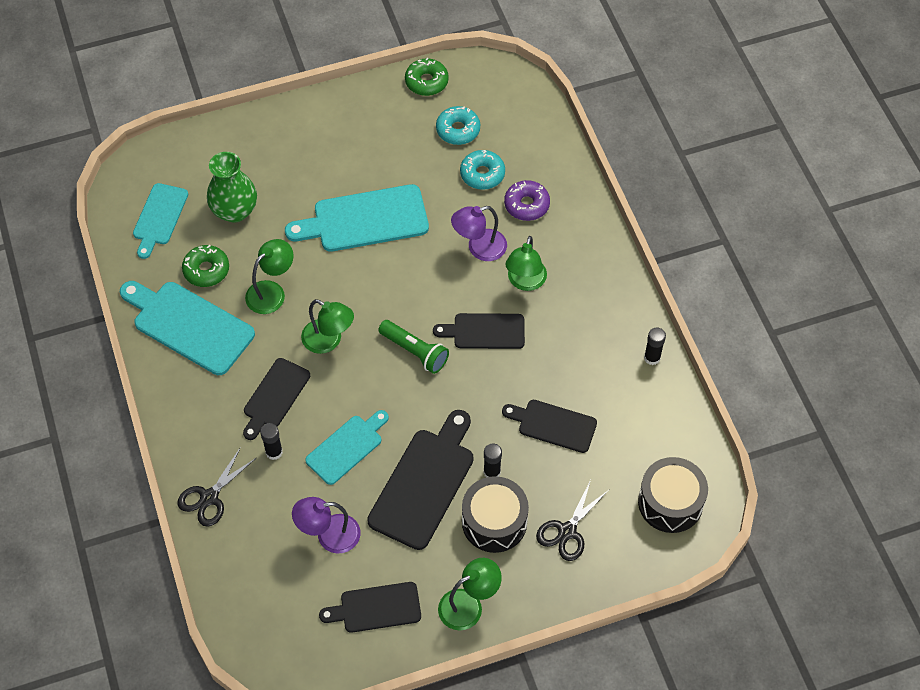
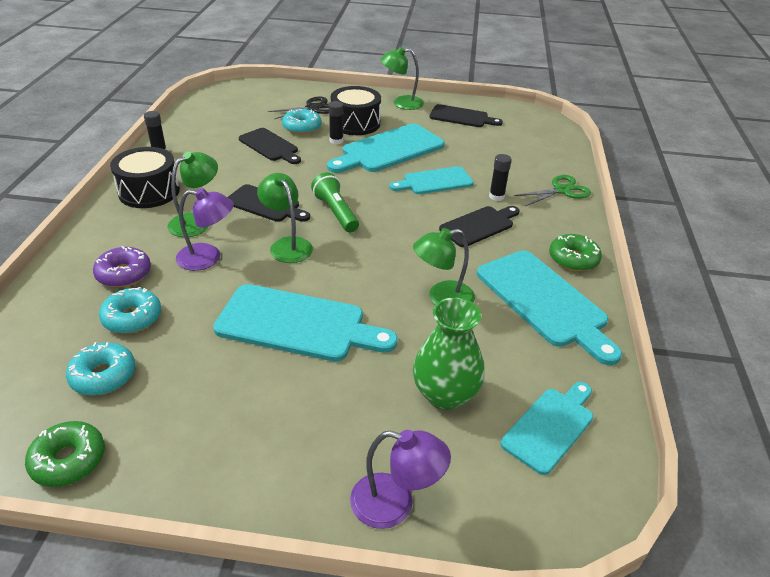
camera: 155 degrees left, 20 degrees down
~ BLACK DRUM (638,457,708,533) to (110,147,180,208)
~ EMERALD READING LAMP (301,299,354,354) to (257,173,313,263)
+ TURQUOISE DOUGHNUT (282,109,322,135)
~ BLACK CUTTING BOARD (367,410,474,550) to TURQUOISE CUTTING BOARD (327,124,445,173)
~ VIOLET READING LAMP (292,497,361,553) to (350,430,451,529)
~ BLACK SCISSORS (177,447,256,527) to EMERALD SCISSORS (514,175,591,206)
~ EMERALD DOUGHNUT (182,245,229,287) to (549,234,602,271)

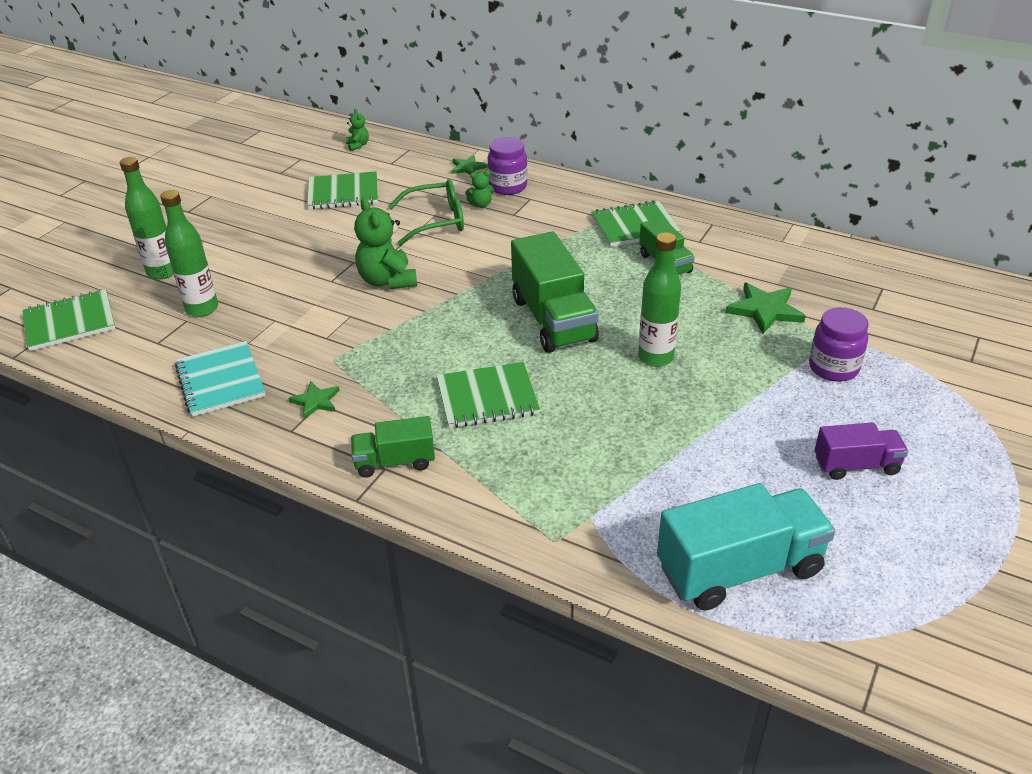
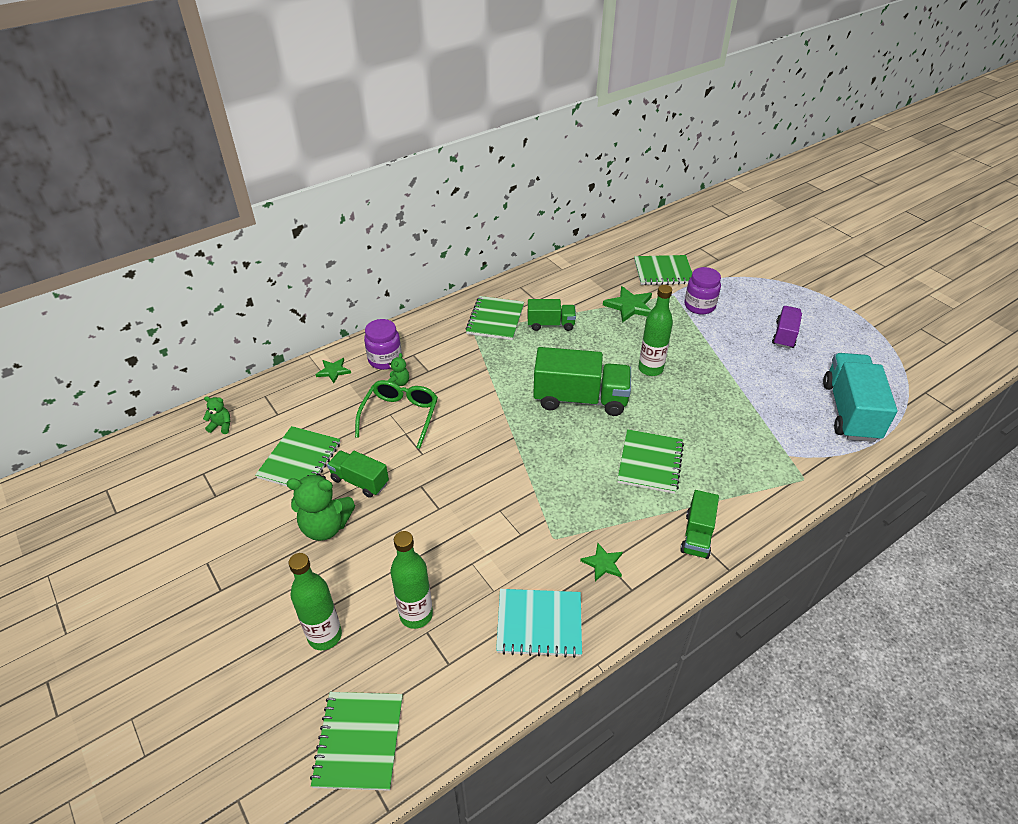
camera: 65 degrees left, 5 degrees up
~ EMERALD STUFFED BEAR (354,198,417,289) to (287,474,355,541)
+ EMERALD TRUCK (327,450,389,498)
+ EMERALD NOTEPAD (634,255,692,285)

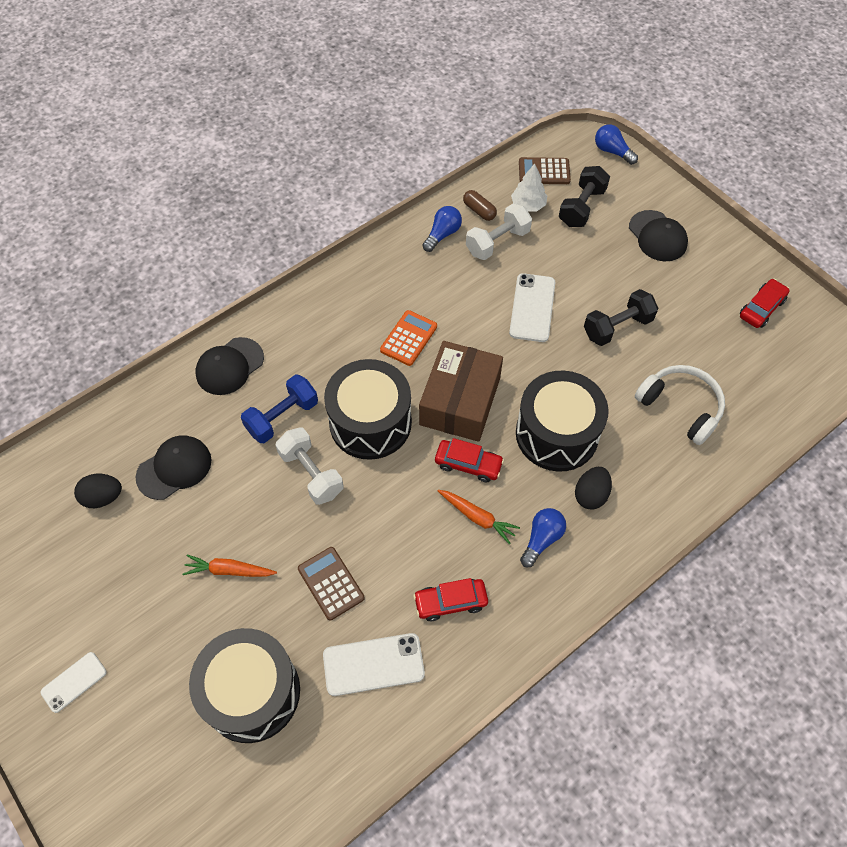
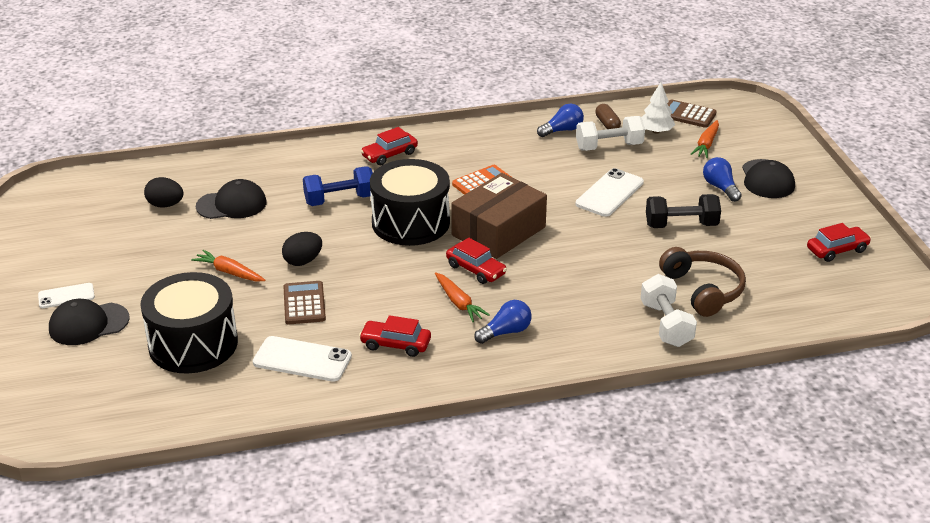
camera: 25 degrees right, 25 degrees down
~ BLACK CAP (196,337,264,395) to (49,299,129,345)
~ BLACK EGG SHAPE (575,467,612,510) to (282,232,322,266)
+ CRIMSON AUTOMOBILE (361,127,418,165)
~ WHITE DUMBBELL (276,427,344,505) to (641,274,697,347)
~ WHITE OVER-EAR HEADPHONES (635,365,725,445) to DARK BROWN OVER-EAR HEADPHONES (659,247,746,317)
~ BLACK DUMBBELL (559,166,610,227) to ORANGE-COLOURED TOY CARROT (690,120,719,158)
~ ROYAL BLUE BULB (595,124,638,165) to (703,157,742,202)
- BLACK DRUM (516,371,609,472)

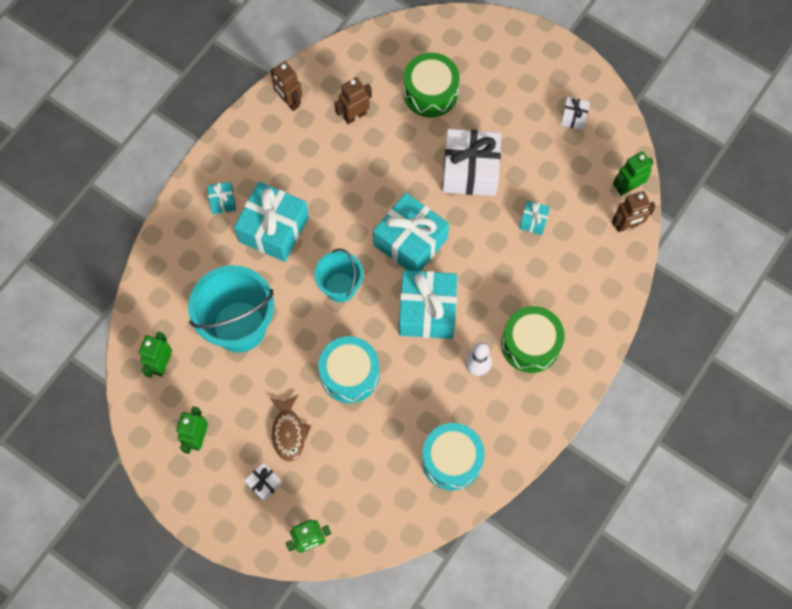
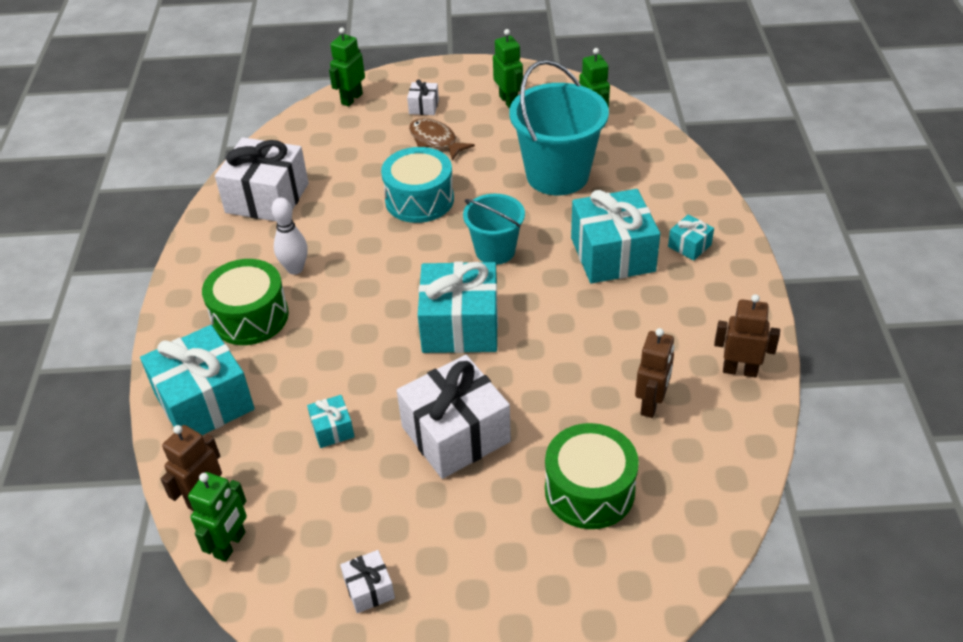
camera: 145 degrees right, 25 degrees down
~ TURQUOISE WRAPPED GIFT (399,270,458,339) to (140,325,255,435)
~ TURQUOISE DRUM (422,423,485,491) to WHITE WRAPPED GIFT (215,137,309,222)

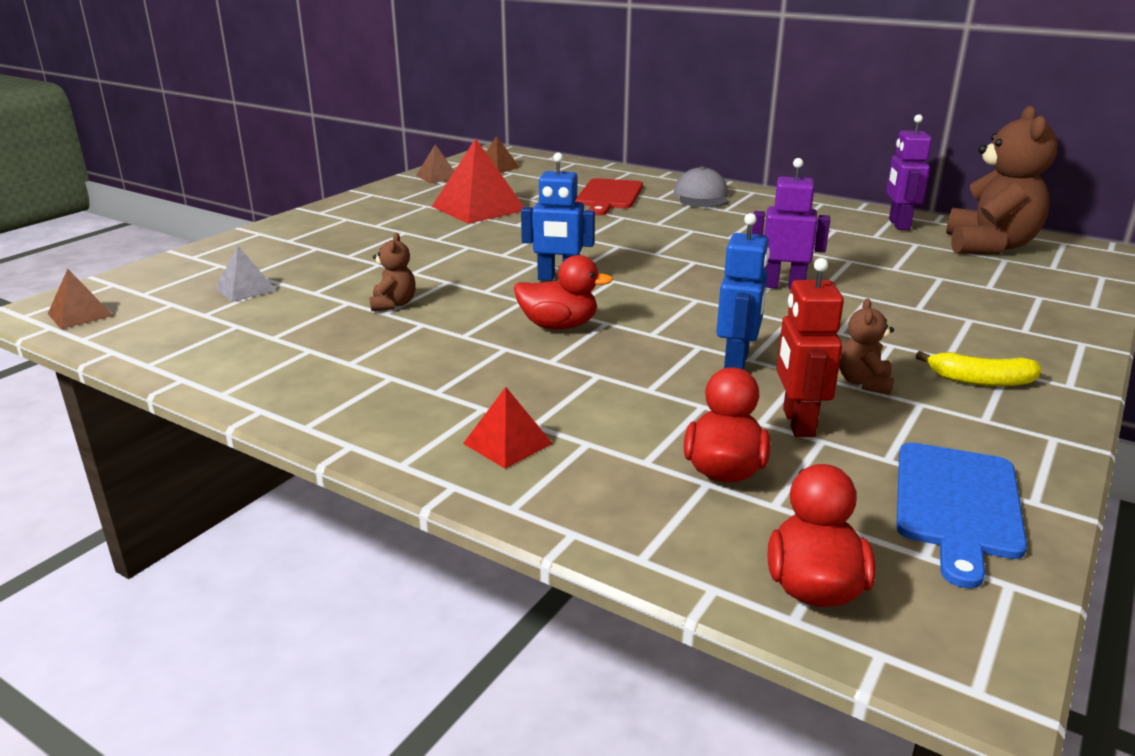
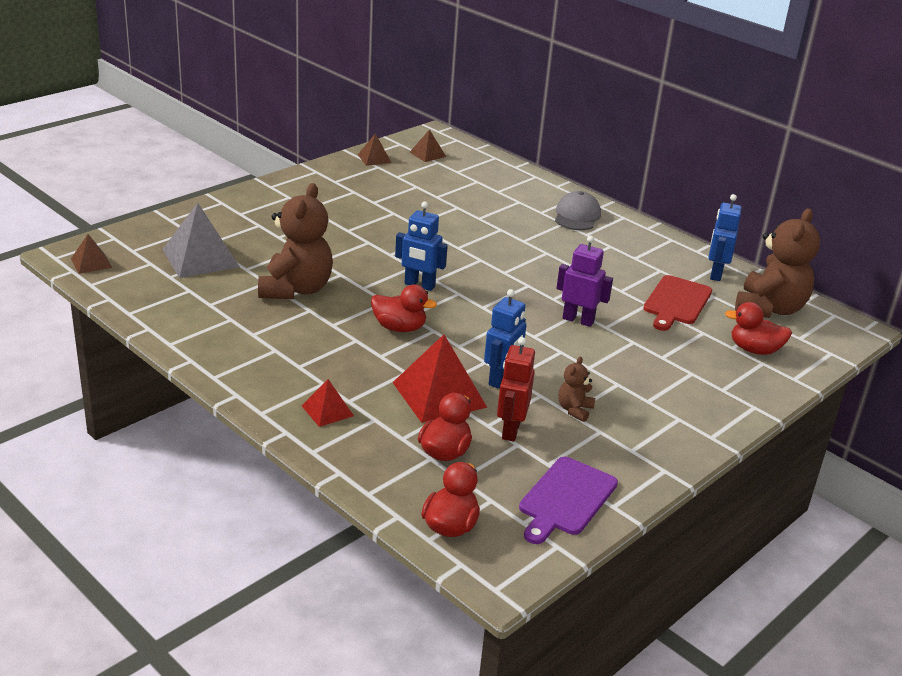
camera: 10 degrees right, 5 degrees up
~ GRAY PYRAMID SHAPE (215,246,277,302) = (162,203,240,278) x1.90
~ DARK BROWN STUFFED BEAR (370,233,416,311) = (258,183,333,299) x2.20
~ CRIMSON PYRAMID SHAPE (432,138,524,224) to (392,334,487,423)
~ ROYAL BLUE CUTTING BOARD (896,443,1027,589) to VIOLET CUTTING BOARD (519,457,618,544)
~ CRIMSON CUTTING BOARD (576,178,643,216) to (643,275,712,331)
~ VIOLET TOY ROBOT (886,114,932,230) to ROYAL BLUE TOY ROBOT (708,194,742,281)
+ CRIMSON TOY DUCK (725,302,792,355)
- BRIGHT YELLOW TOY BANANA (916,351,1041,386)

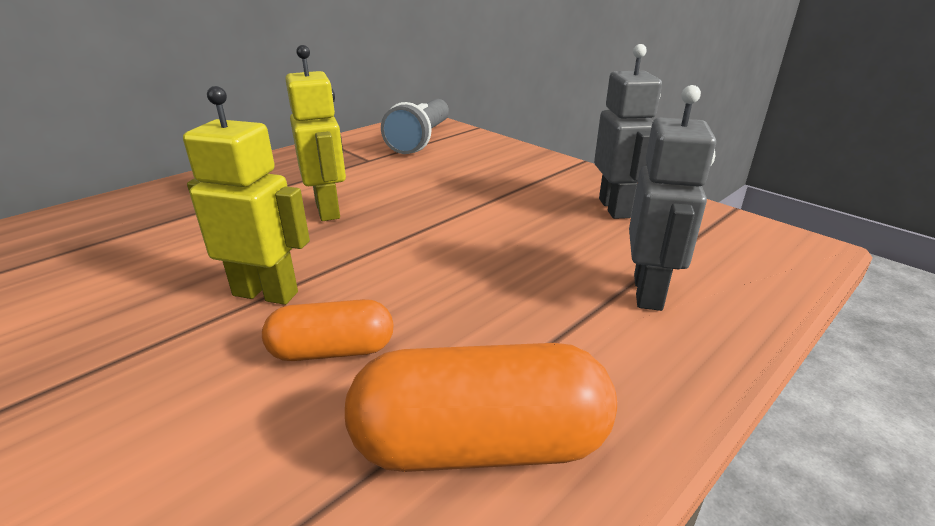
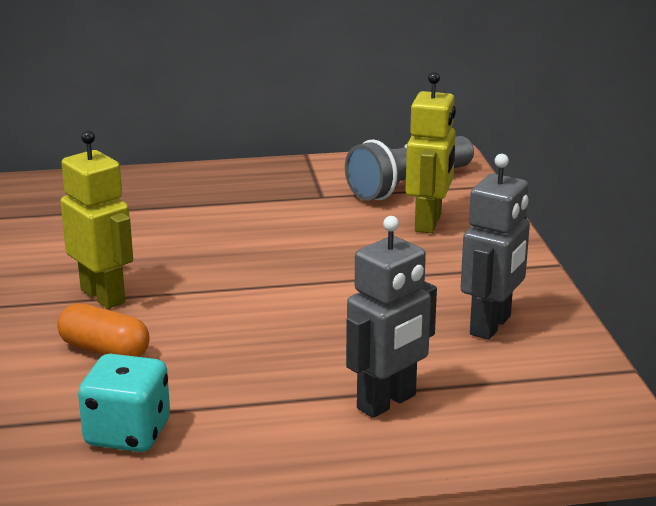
camera: 35 degrees right, 5 degrees down
~ ORANGE-COLOURED CAPSULE (345,343,617,472) to TURQUOISE DIE (78,354,170,452)
~ BRIGHT YELLOW TOY ROBOT (285,45,346,221) to (405,72,456,233)

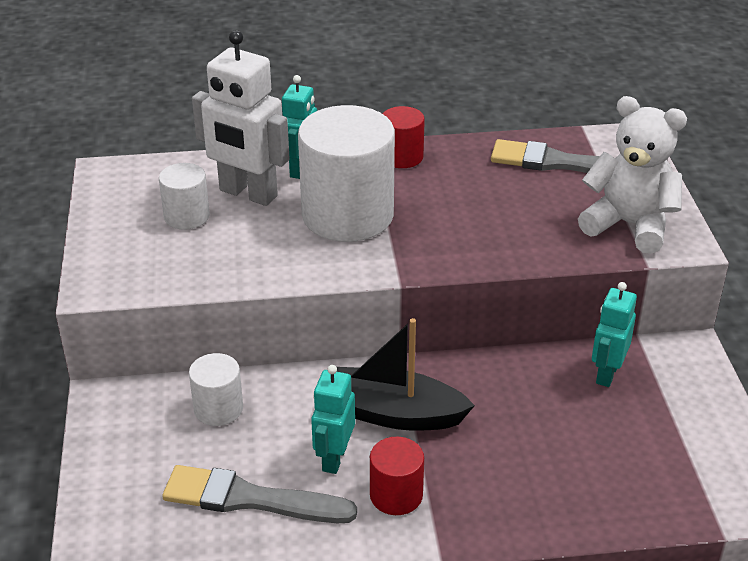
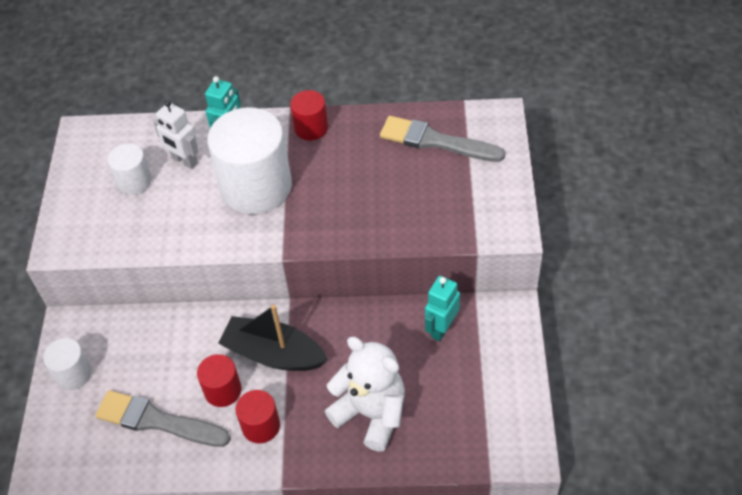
camera: 10 degrees right, 15 degrees up
~ WHITE CYLINDER (189,353,243,426) to (43,338,92,390)
~ WHITE TOY ROBOT (192,30,290,206) = (153,100,198,169) x0.61
~ TURQUOISE TOY ROBOT (311,365,355,474) to CRIMSON CYLINDER (197,354,242,407)
~ WHITE STUFFED BEAR (578,96,687,254) to (325,337,405,452)

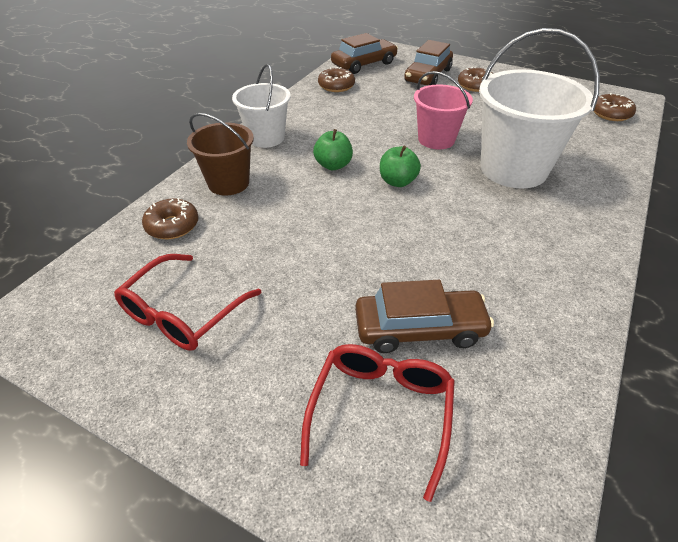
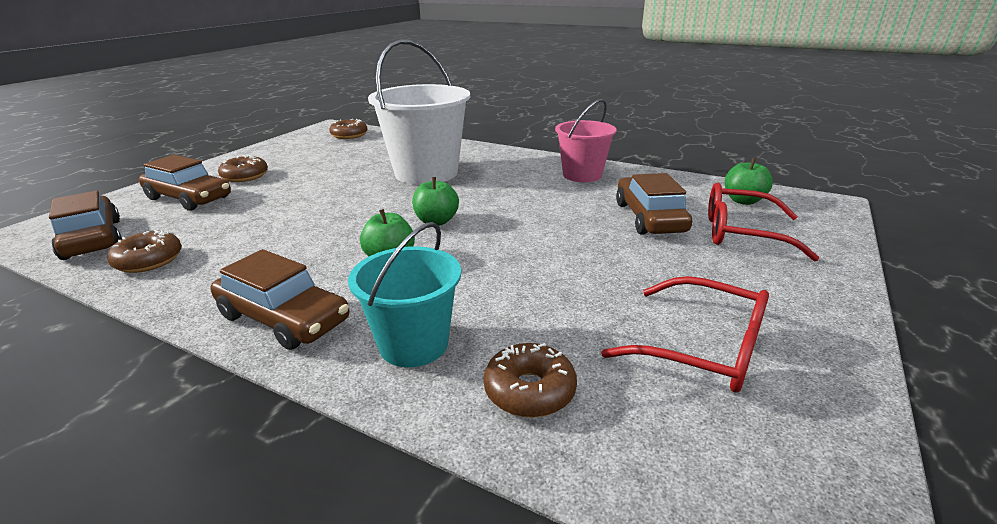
camera: 90 degrees left, 15 degrees down
~ WHITE SAND BUCKET (232,64,291,148) to DARK BROWN AUTOMOBILE (211,249,349,350)
~ DARK BROWN SAND BUCKET (187,113,254,195) to TURQUOISE SAND BUCKET (348,222,461,367)
~ ROSY SAND BUCKET (414,71,473,149) to (555,99,616,182)
+ EMERALD TOY APPLE (725,158,773,205)

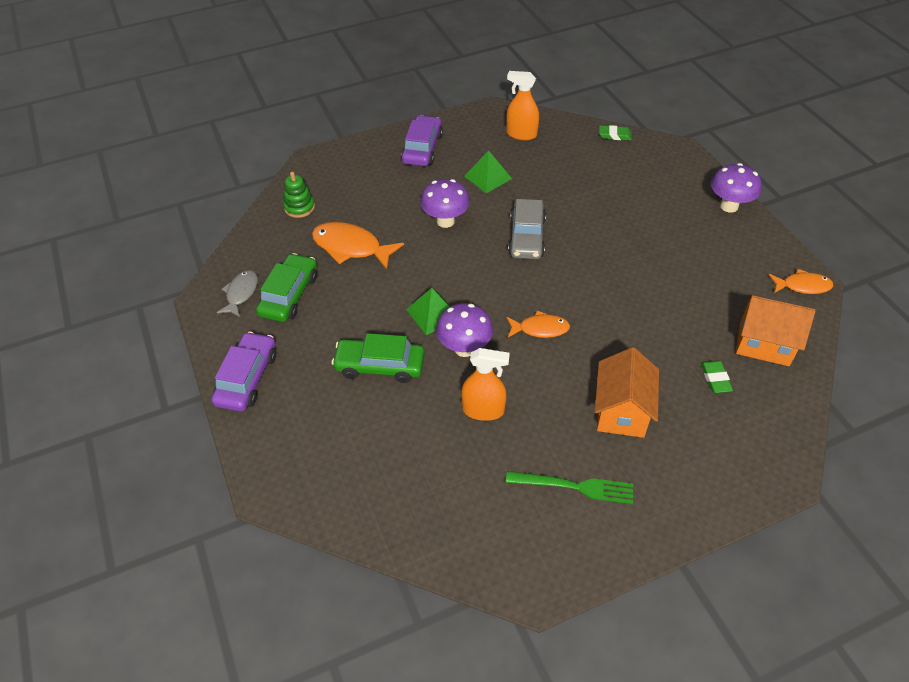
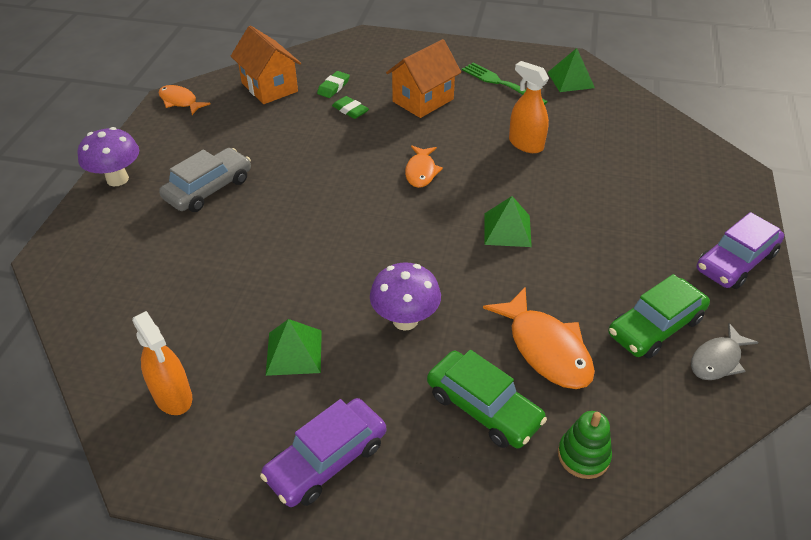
camera: 145 degrees left, 5 degrees down
~ GRAY AUTOMOBILE (508,199,546,259) to (159,148,251,212)
~ EMERALD ERASER (599,125,632,141) to (332,96,369,119)
~ ORANGE-COLOURED FISH FIGURE (507,311,570,338) = (405,145,443,188) 120 degrees counterclockwise
~ EMERALD AUTOMOBILE (332,333,425,383) to (427,350,547,448)
+ EMERALD PYRAMID SHAPE (547,48,595,92)
- VIOLET TOADSTOOL (436,303,493,357)

